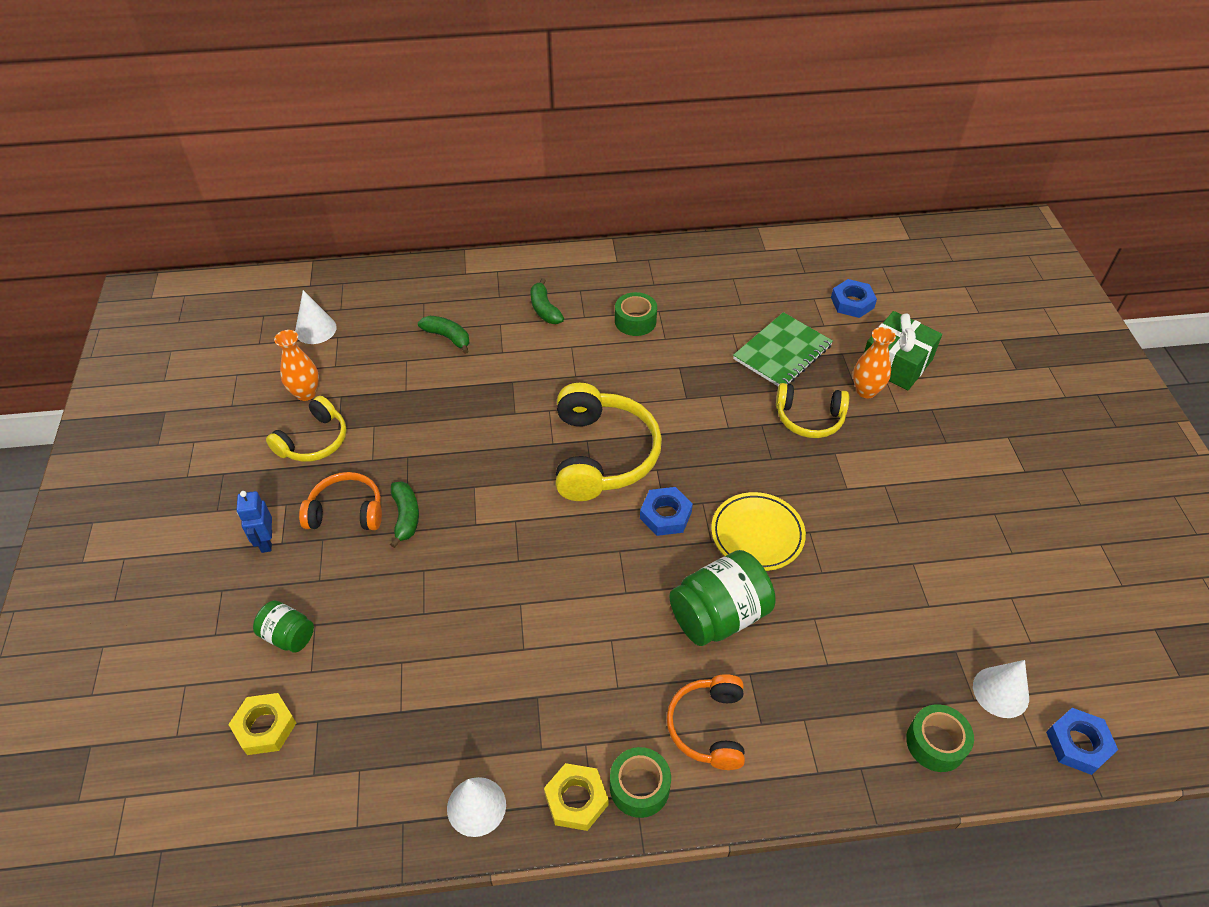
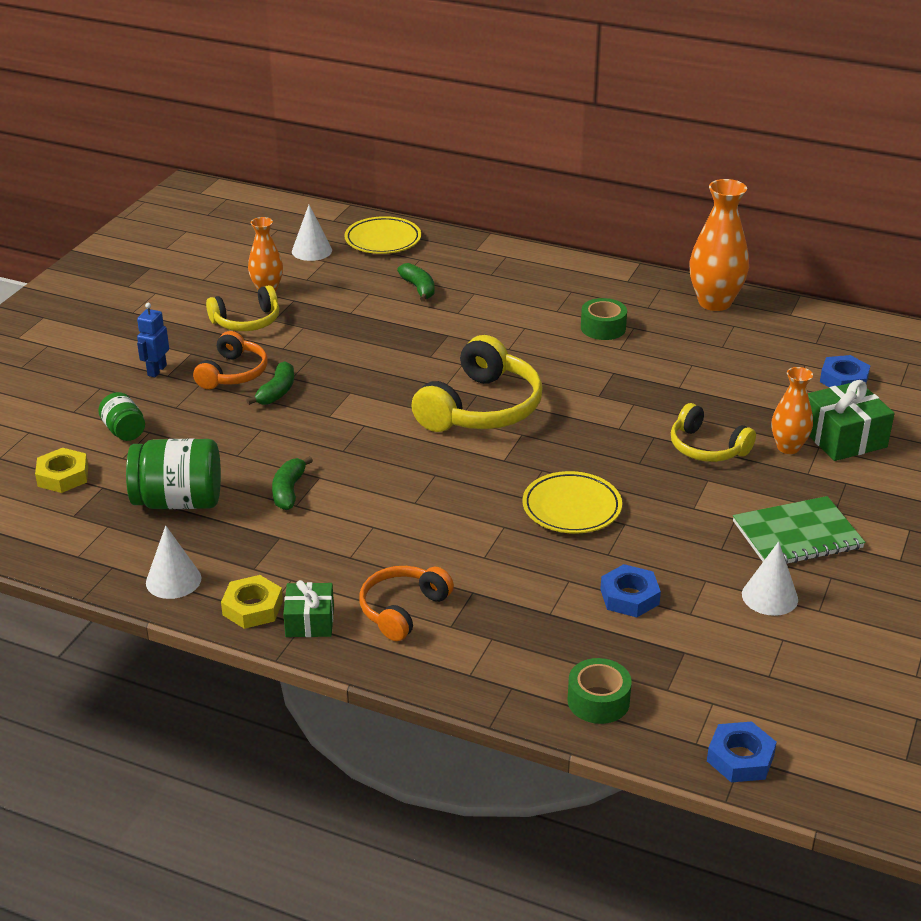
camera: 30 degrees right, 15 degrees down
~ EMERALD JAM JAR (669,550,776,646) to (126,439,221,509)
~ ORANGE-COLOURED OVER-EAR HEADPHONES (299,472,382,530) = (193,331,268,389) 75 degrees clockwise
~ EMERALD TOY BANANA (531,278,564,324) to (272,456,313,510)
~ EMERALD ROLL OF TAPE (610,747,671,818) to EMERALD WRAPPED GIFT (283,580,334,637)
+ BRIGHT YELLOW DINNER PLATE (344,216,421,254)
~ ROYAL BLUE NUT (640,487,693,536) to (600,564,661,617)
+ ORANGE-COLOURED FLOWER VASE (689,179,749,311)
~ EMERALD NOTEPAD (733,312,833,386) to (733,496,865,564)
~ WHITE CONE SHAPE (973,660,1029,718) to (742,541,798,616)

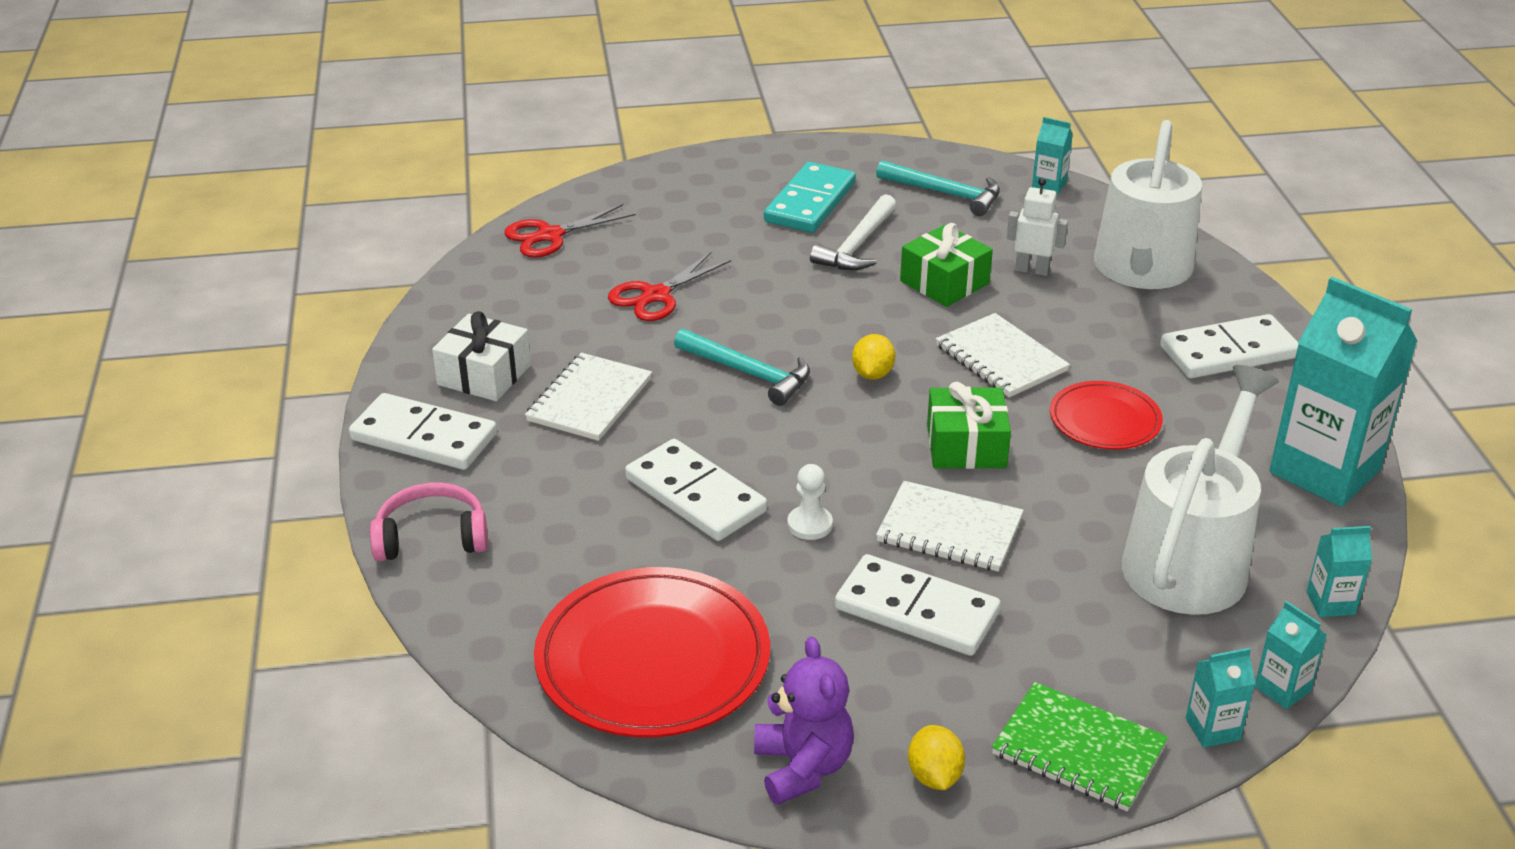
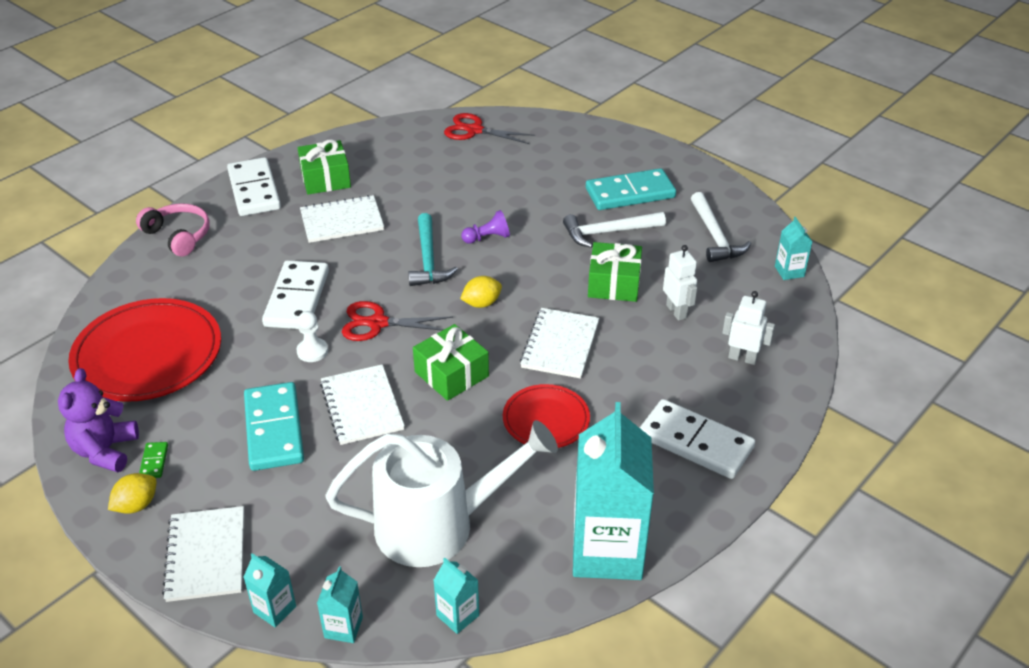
camera: 50 degrees right, 5 degrees up
~ VIOLET STUFFED BEAR (754,636,854,805) = (58,368,139,472) 150 degrees clockwise
+ EMERALD DOMINO (139,442,168,478)
~ EMERALD NOTEPAD (992,682,1168,812) to WHITE NOTEPAD (162,506,244,602)
~ WHITE DOMINO (835,554,1001,656) to TURQUOISE DOMINO (244,382,304,471)
~ WHITE WRAPPED GIFT (432,311,531,401) to EMERALD WRAPPED GIFT (298,139,351,195)
~ CRIMSON SCISSORS (608,252,731,321) to (342,301,453,341)
+ VIOLET CHESS PAWN (461,210,510,244)
~ TURQUOISE HAMMER (876,160,1000,216) to WHITE HAMMER (691,192,751,262)
~ WHITE WATERING POT (1094,120,1202,289) to WHITE TOY ROBOT (722,291,775,365)

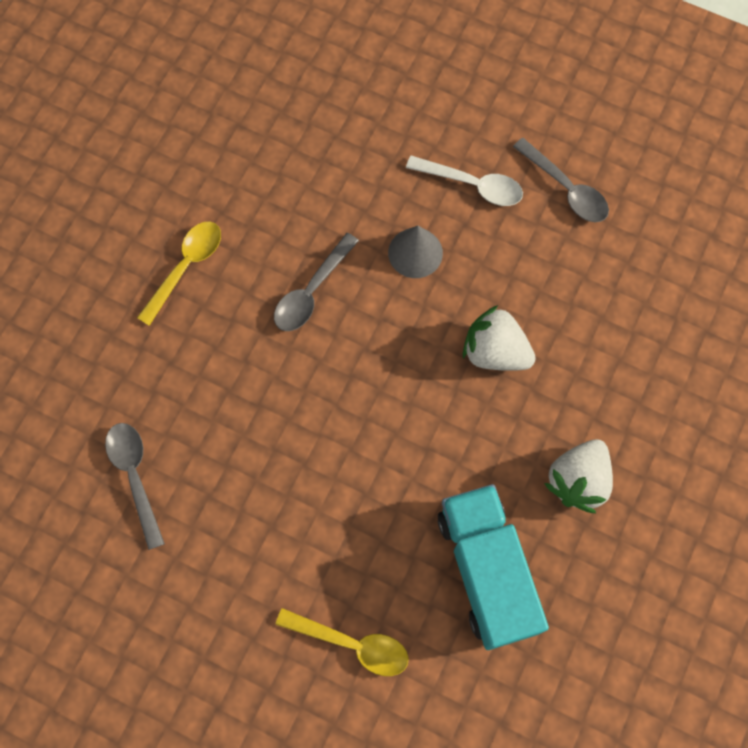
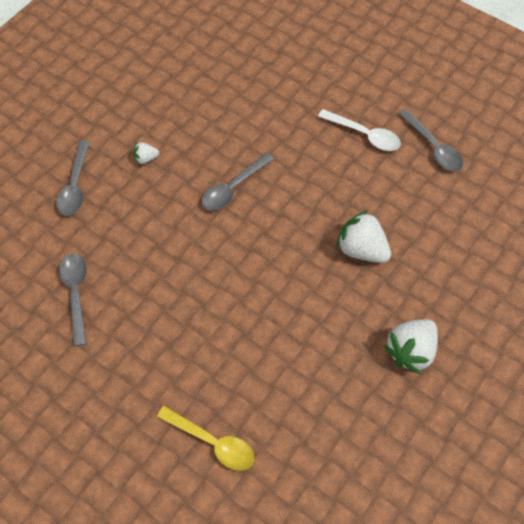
camera: 10 degrees right, 10 degrees down
+ GRAY SPOON (56,140,90,216)
~ BRIGHT YELLOW SPOON (137,222,221,326) to WHITE TOY STRAWBERRY (133,142,159,164)
- GRAY CONE SHAPE (388,226,443,278)
- TURQUOISE TRUCK (438,484,549,650)

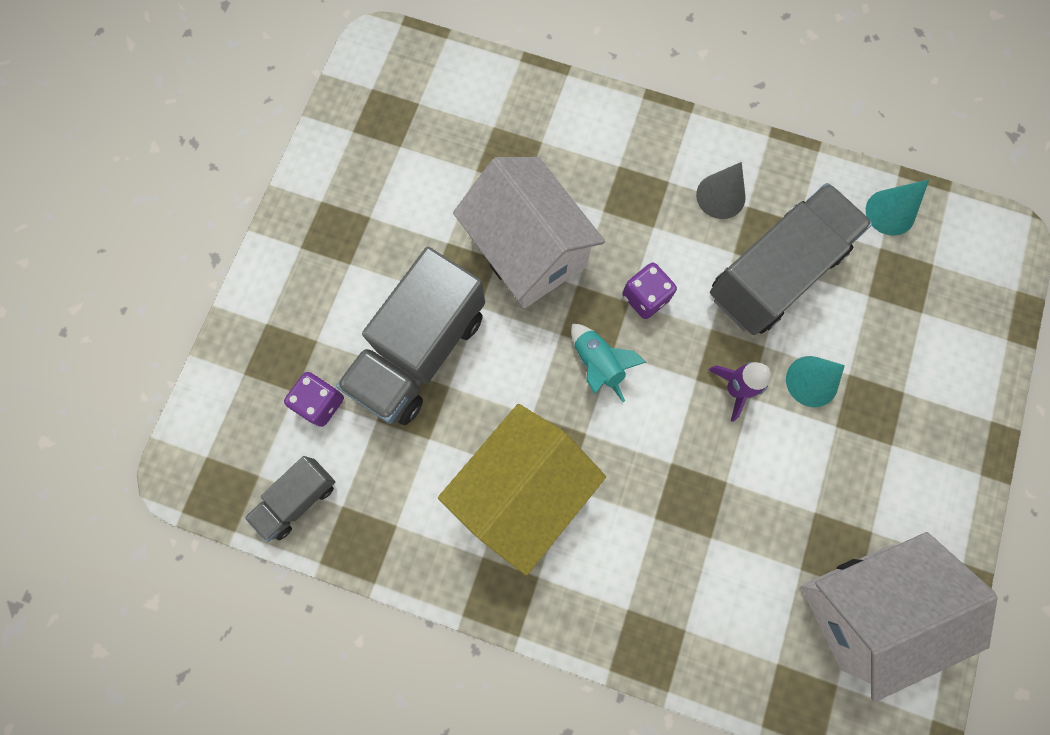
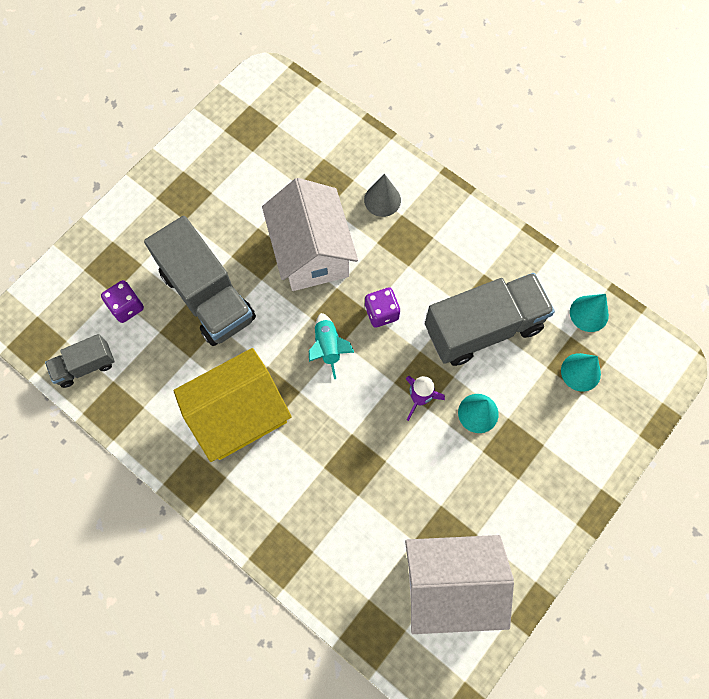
camera: 20 degrees right, 5 degrees down
~ GRAY TRUCK (336,247,485,425) = (144,216,256,346) 90 degrees counterclockwise
~ GRAY CONE SHAPE (696,162,745,219) to (364,174,401,217)
+ TURQUOISE CONE SHAPE (561,353,601,392)

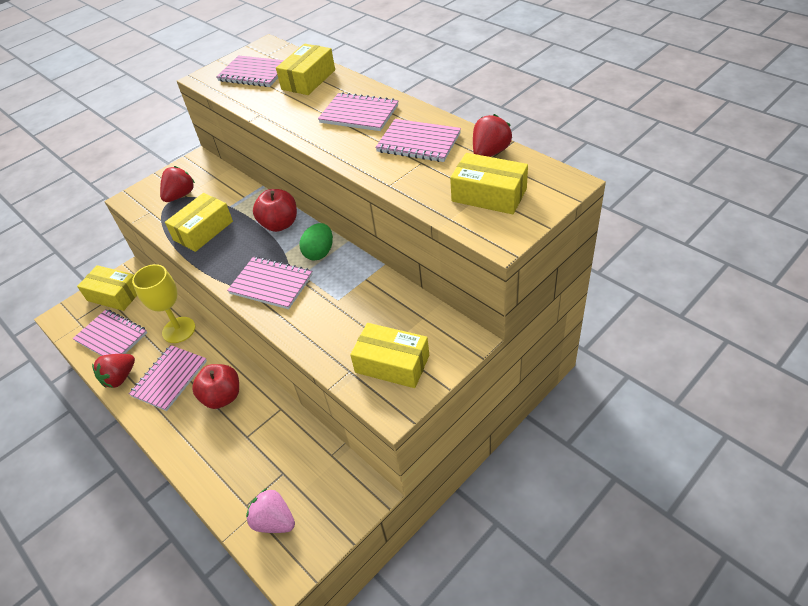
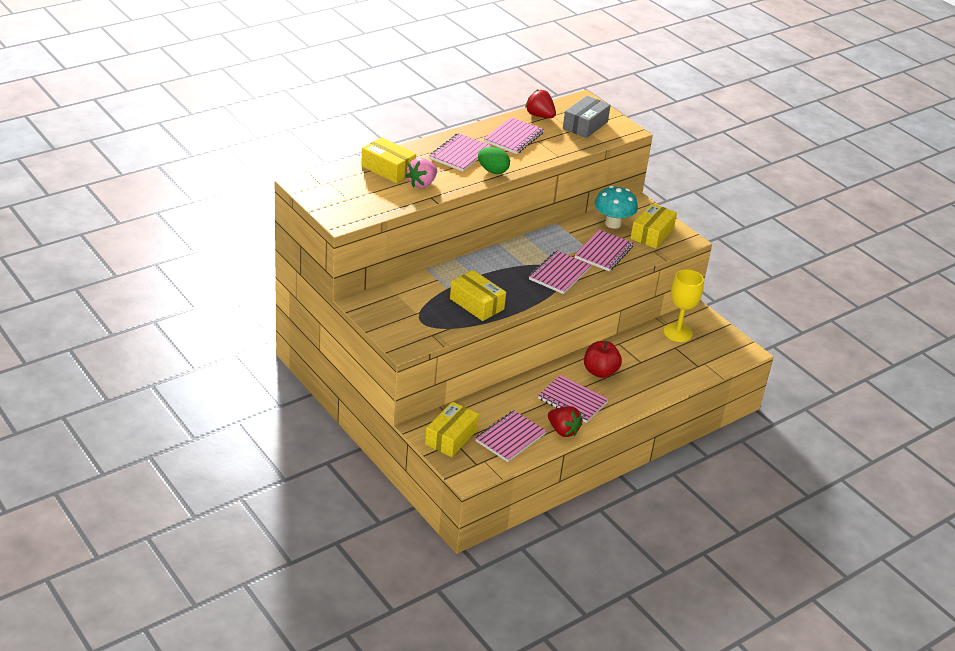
camera: 90 degrees left, 10 degrees down
~ ROSY TOY STRAWBERRY (246,488,295,533) to (406,158,437,188)
~ EMERALD EGG SHAPE (300,223,333,260) to (478,147,510,174)
~ BRIGHT YELLOW PARCEL (450,153,528,214) to GRAY PARCEL (563,96,611,138)
~ ROSY NOTEPAD (216,55,284,87) to (575,230,634,271)
+ TURQUOISE TOADSTOOL (594,186,638,229)
~ BRIGHT YELLOW GOBLET (132,264,196,343) to (663,269,704,342)
- CRIMSON TOY STRAWBERRY (160,166,195,202)
- CRIMSON TOY APPLE (253,189,297,232)

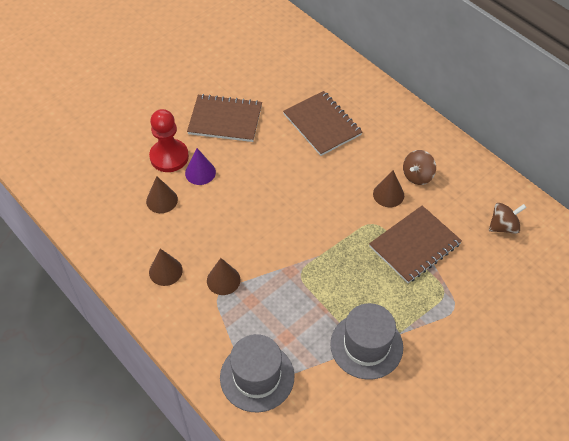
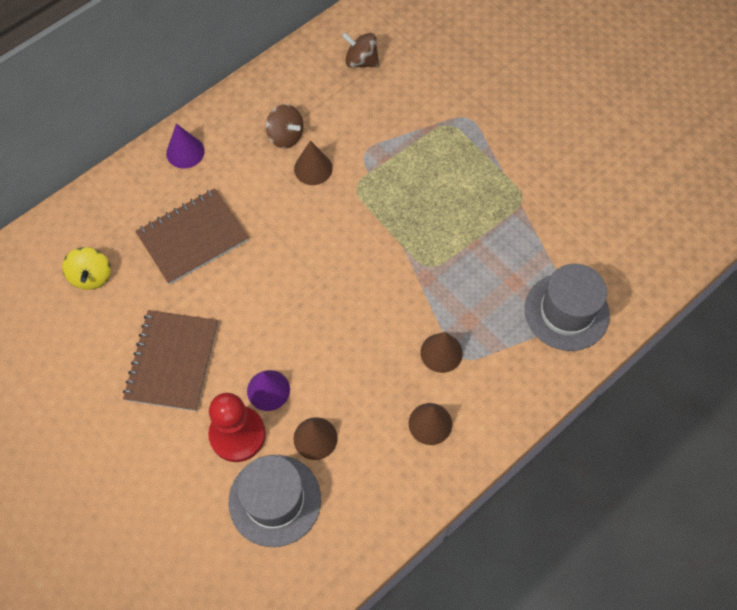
camera: 90 degrees left, 10 degrees up
+ BRIGHT YELLOW WHIRLIGIG (62,247,111,290)
+ VIOLET CONE SHAPE (166,123,205,169)
~ GRAY TOP HAT (330,303,403,380) to (229,455,321,547)
~ DARK BROWN WHIRLIGIG (489,203,527,234) = (342,32,379,68) 45 degrees counterclockwise
- DARK BROWN NOTEPAD (369,205,462,283)

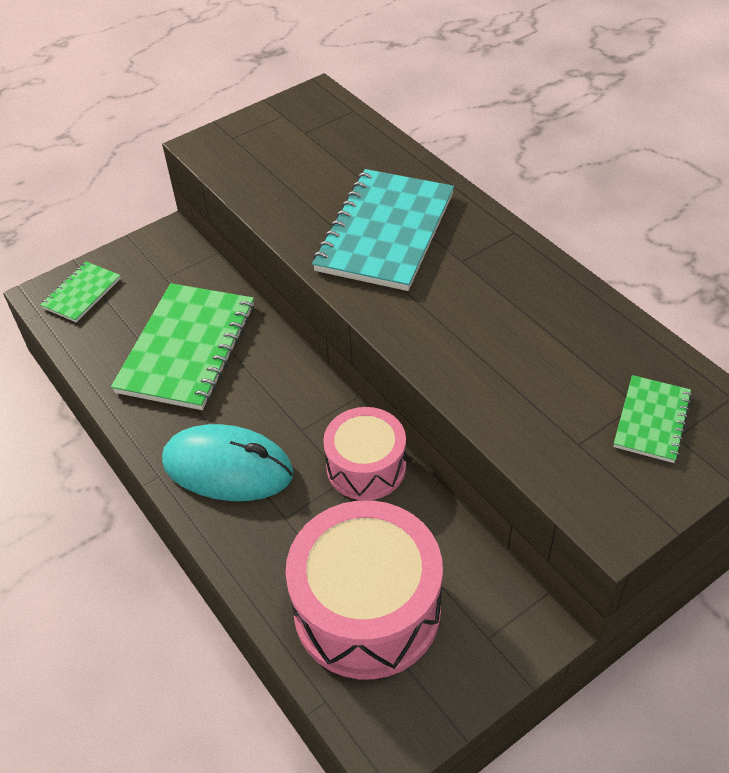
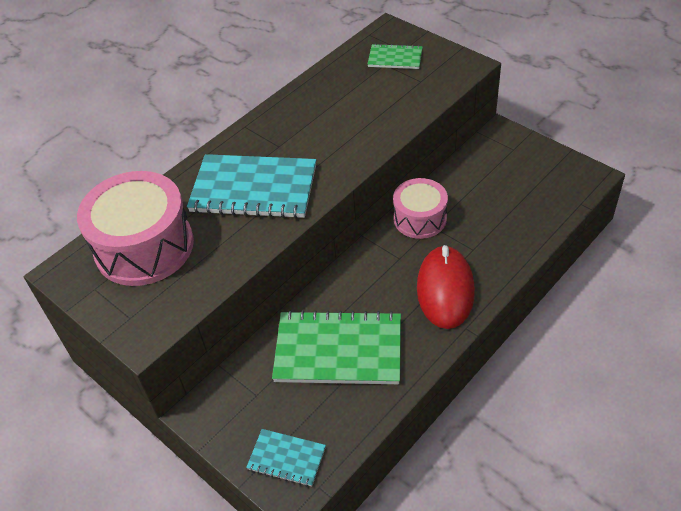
camera: 100 degrees left, 0 degrees up
~ ROSY DRUM (285,500,443,679) to (77,171,194,286)
~ EMERALD NOTEPAD (40,262,121,322) to TURQUOISE NOTEPAD (246,429,326,487)
~ TURQUOISE COMPUTER MOUSE (162,424,293,501) to CRIMSON COMPUTER MOUSE (417,245,475,329)

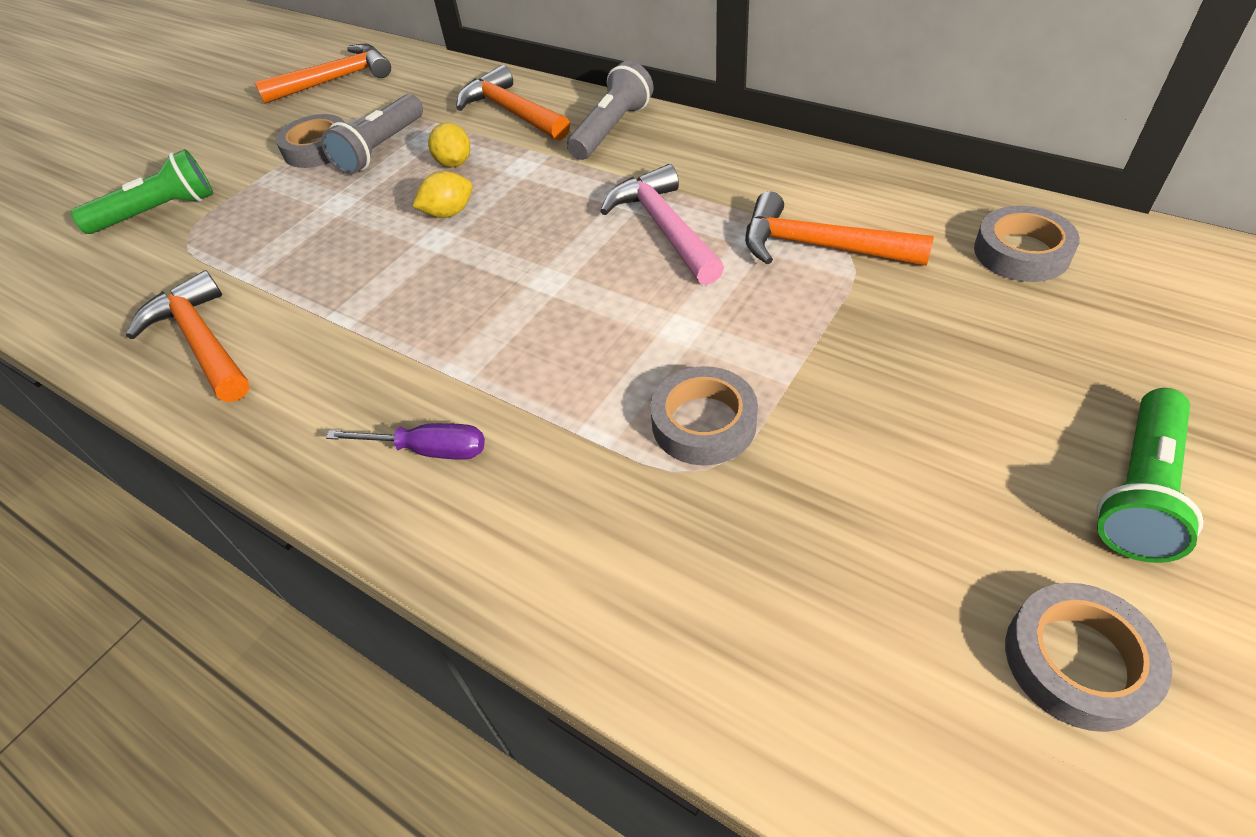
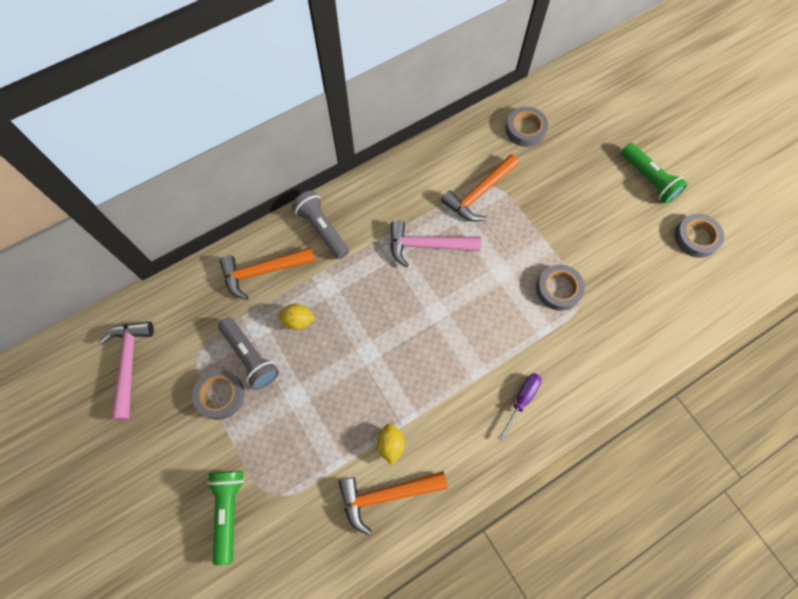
camera: 70 degrees left, 20 degrees up
~ ORANGE-COLOURED HAMMER (255,44,391,104) to ROSY HAMMER (98,321,154,420)
~ BRIGHT YELLOW CITRUS FRUIT (412,171,472,218) to (377,423,405,465)

